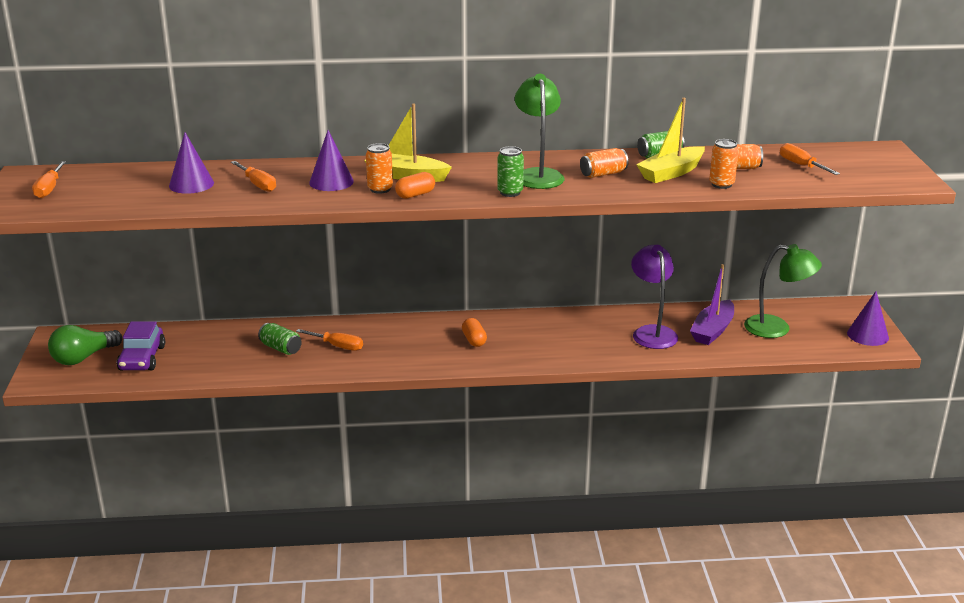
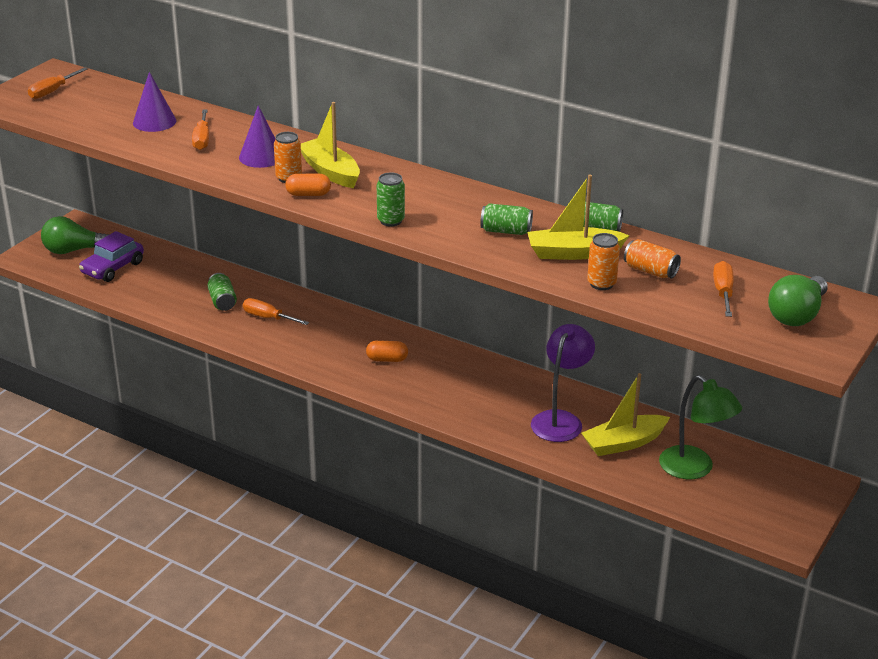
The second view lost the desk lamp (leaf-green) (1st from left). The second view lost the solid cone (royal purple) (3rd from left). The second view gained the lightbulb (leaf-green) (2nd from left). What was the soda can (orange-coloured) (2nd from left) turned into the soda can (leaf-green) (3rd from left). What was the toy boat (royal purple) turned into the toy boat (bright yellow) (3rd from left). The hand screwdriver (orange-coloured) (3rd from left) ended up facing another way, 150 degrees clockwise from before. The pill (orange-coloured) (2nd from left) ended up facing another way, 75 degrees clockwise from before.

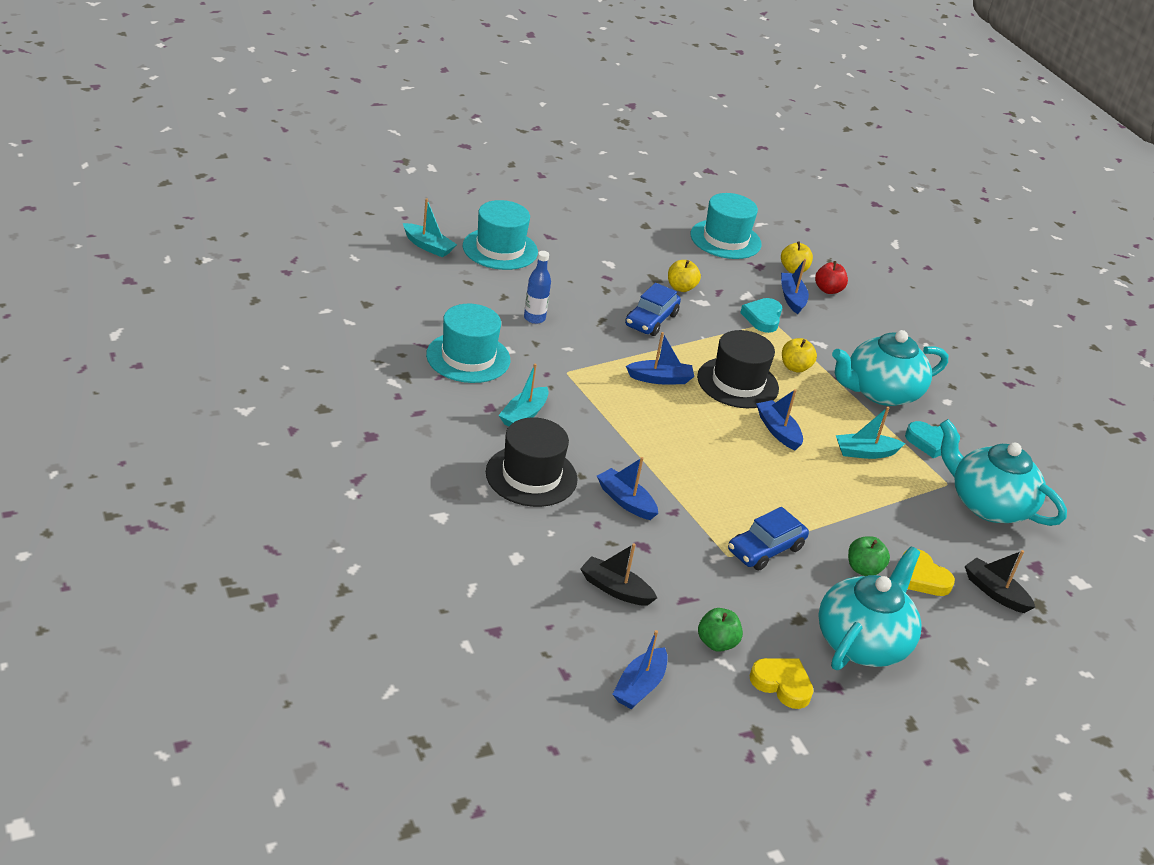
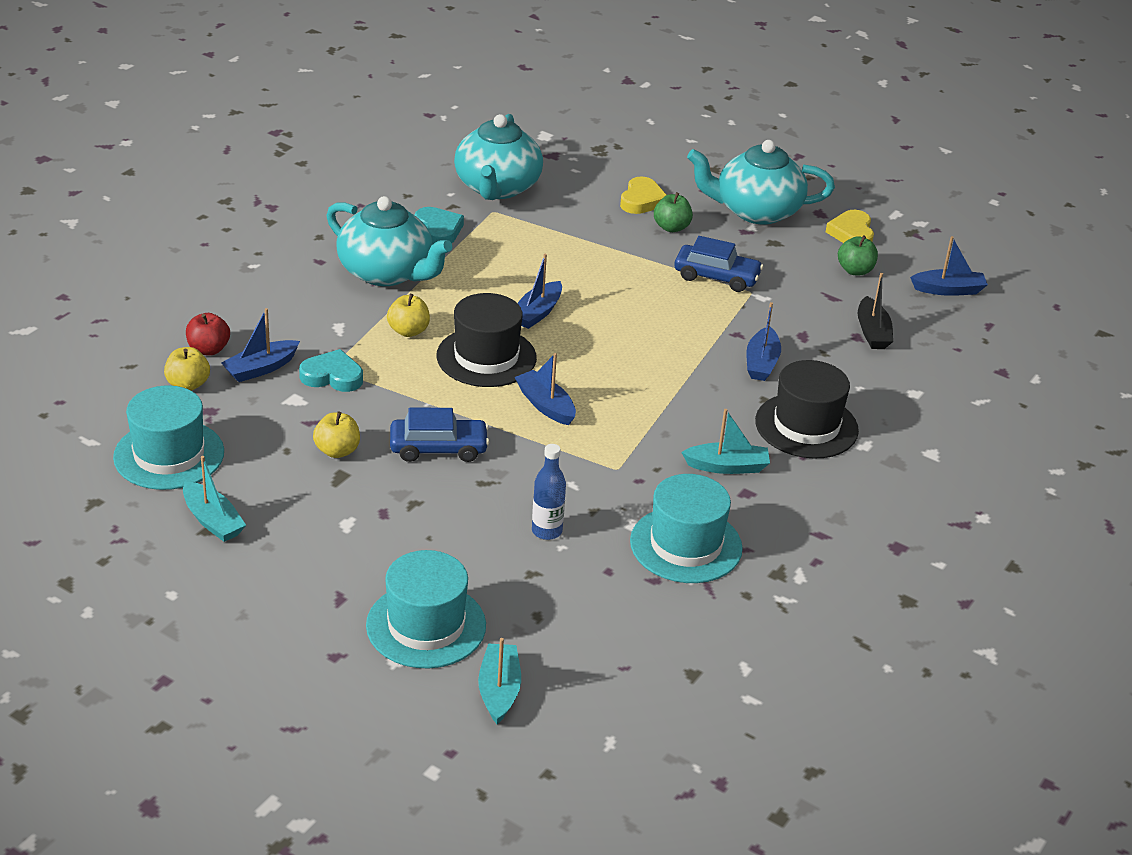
The second view lost the toy boat (jet-black) (2nd from left). The toy boat (aqua) (3rd from left in the first image) ended up elsewhere. The heart (aqua) (1st from left) ended up facing another way, 150 degrees counterclockwise from before.

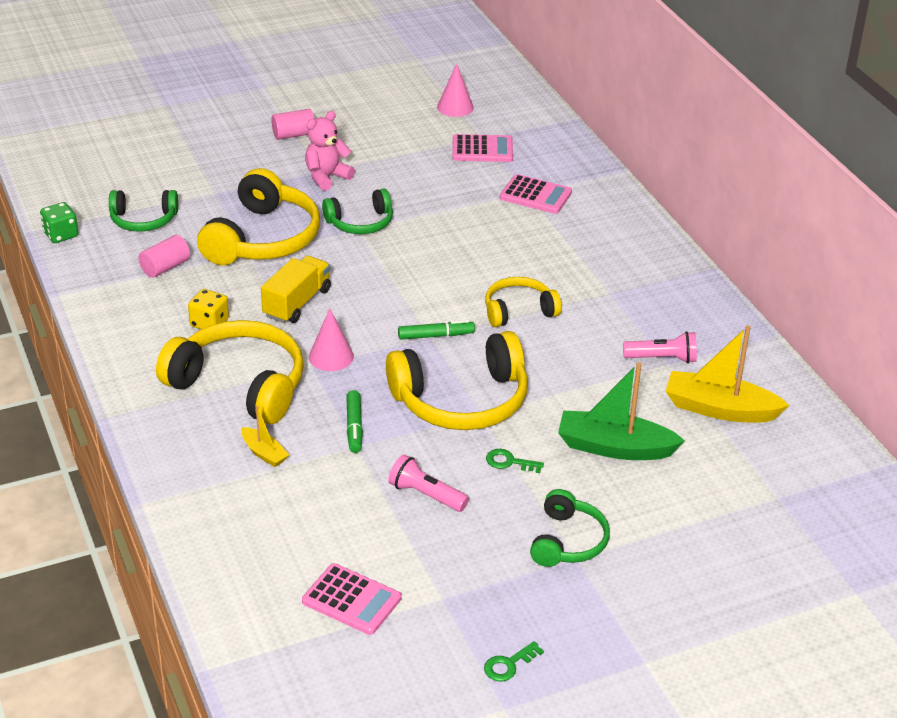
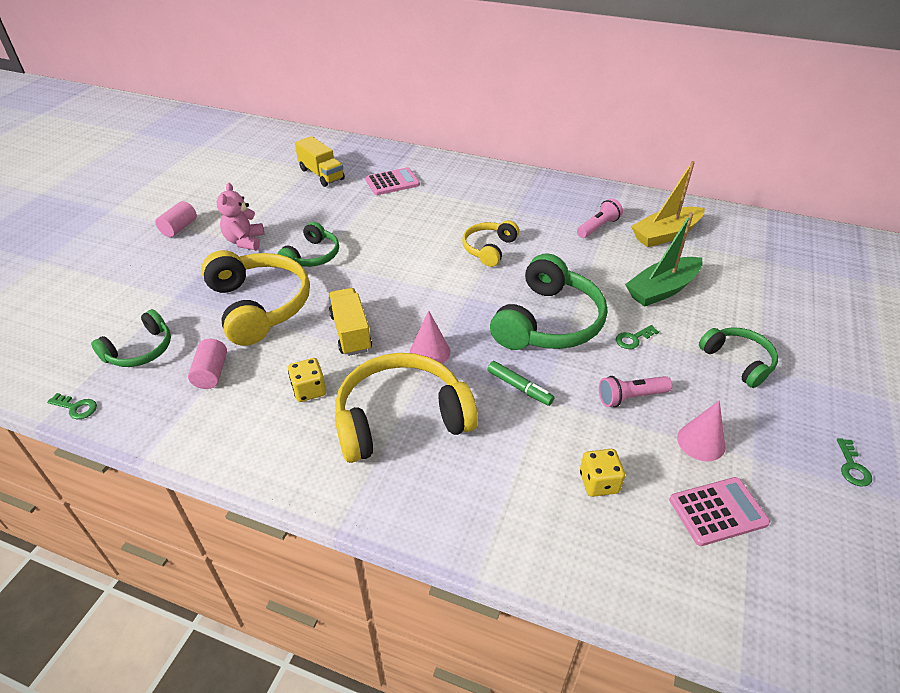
The second view lost the toy boat (bright yellow) (1st from left). The second view lost the marker pen (leaf-green) (2nd from left). The second view gained the dice (bright yellow) (2nd from left). The solid cone (pink) (2nd from left) ended up elsewhere. Where the dice (leaf-green) stood, the key (leaf-green) (1st from left) came to stand. Where the calculator (pink) (2nd from left) stood, the lorry (bright yellow) (1st from left) came to stand. What was the headphones (bright yellow) (3rd from left) turned into the headphones (leaf-green) (3rd from left).

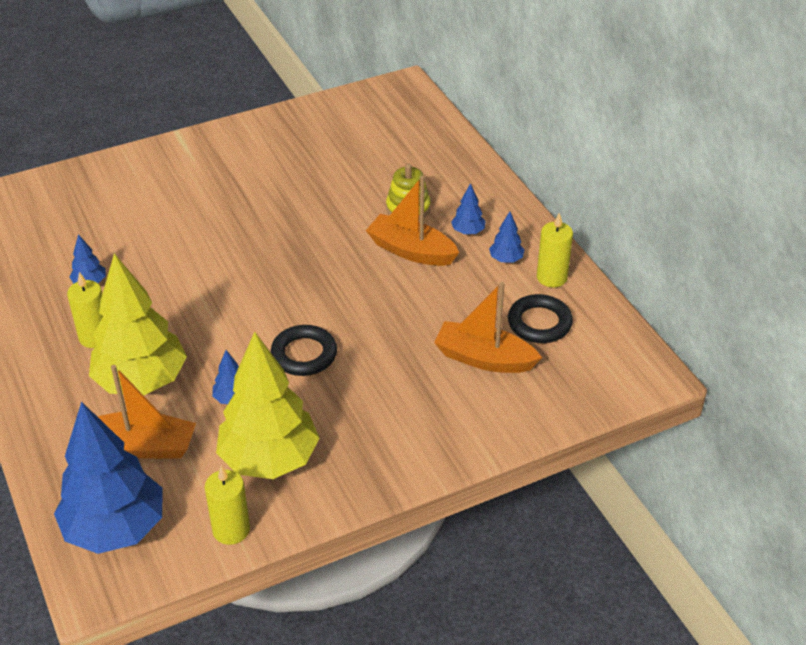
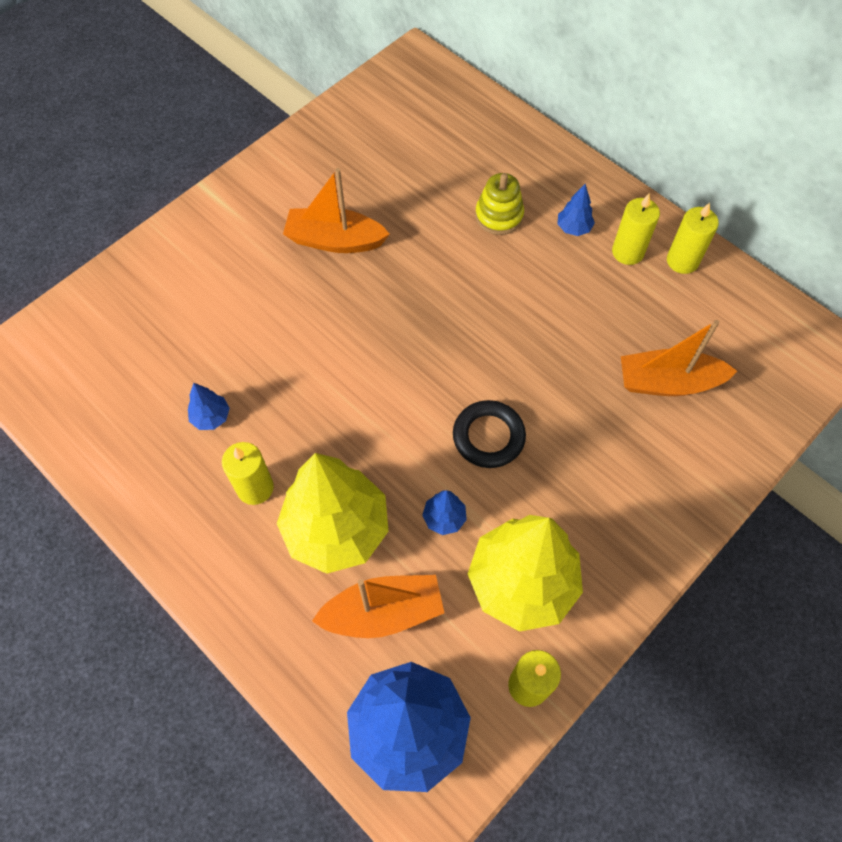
The second view lost the hoop (jet-black) (2nd from left). The toy boat (orange-coloured) (2nd from left in the first image) ended up elsewhere. Where the toy tree (blue) (5th from left) stood, the candle (bright yellow) (3rd from left) came to stand.

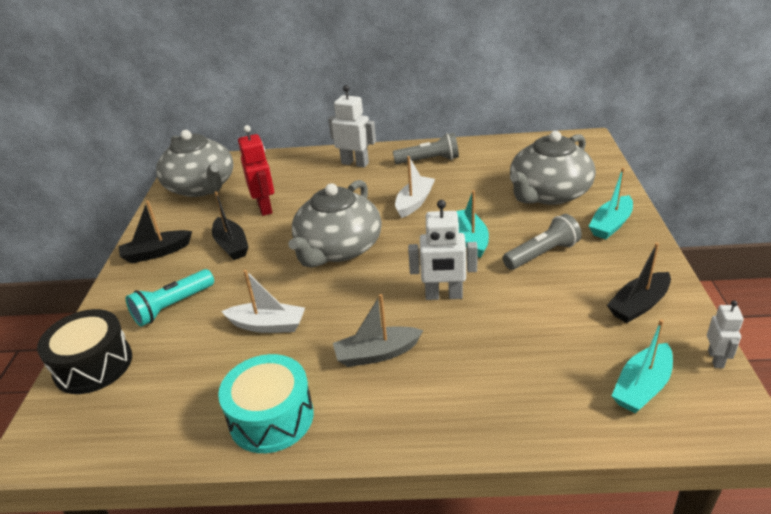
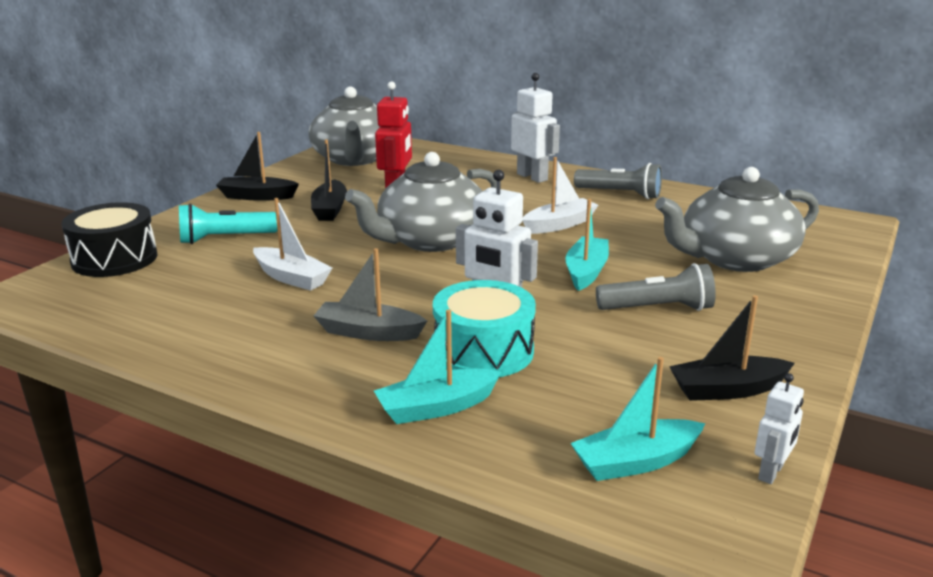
The toy drum (aqua) ended up elsewhere. The toy boat (aqua) (2nd from left in the first image) ended up elsewhere.

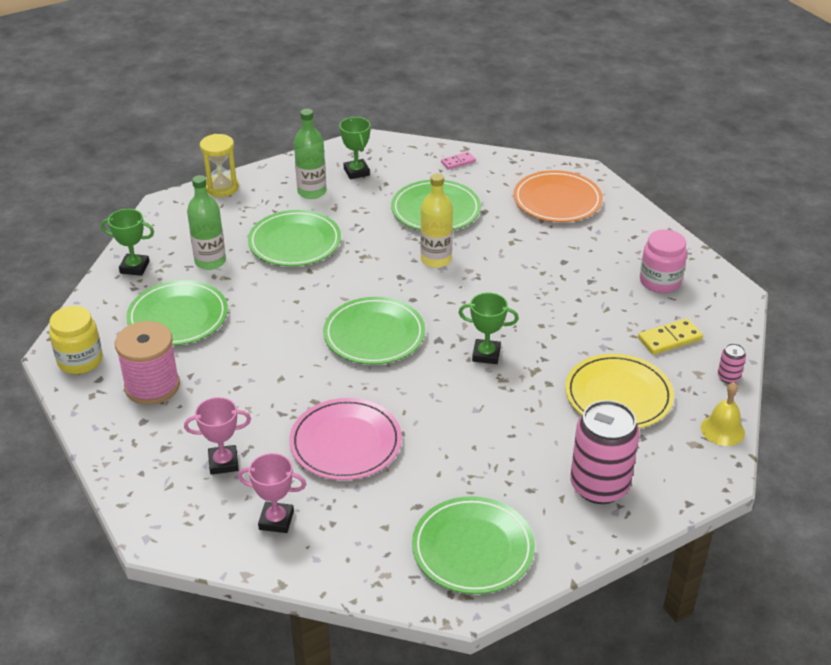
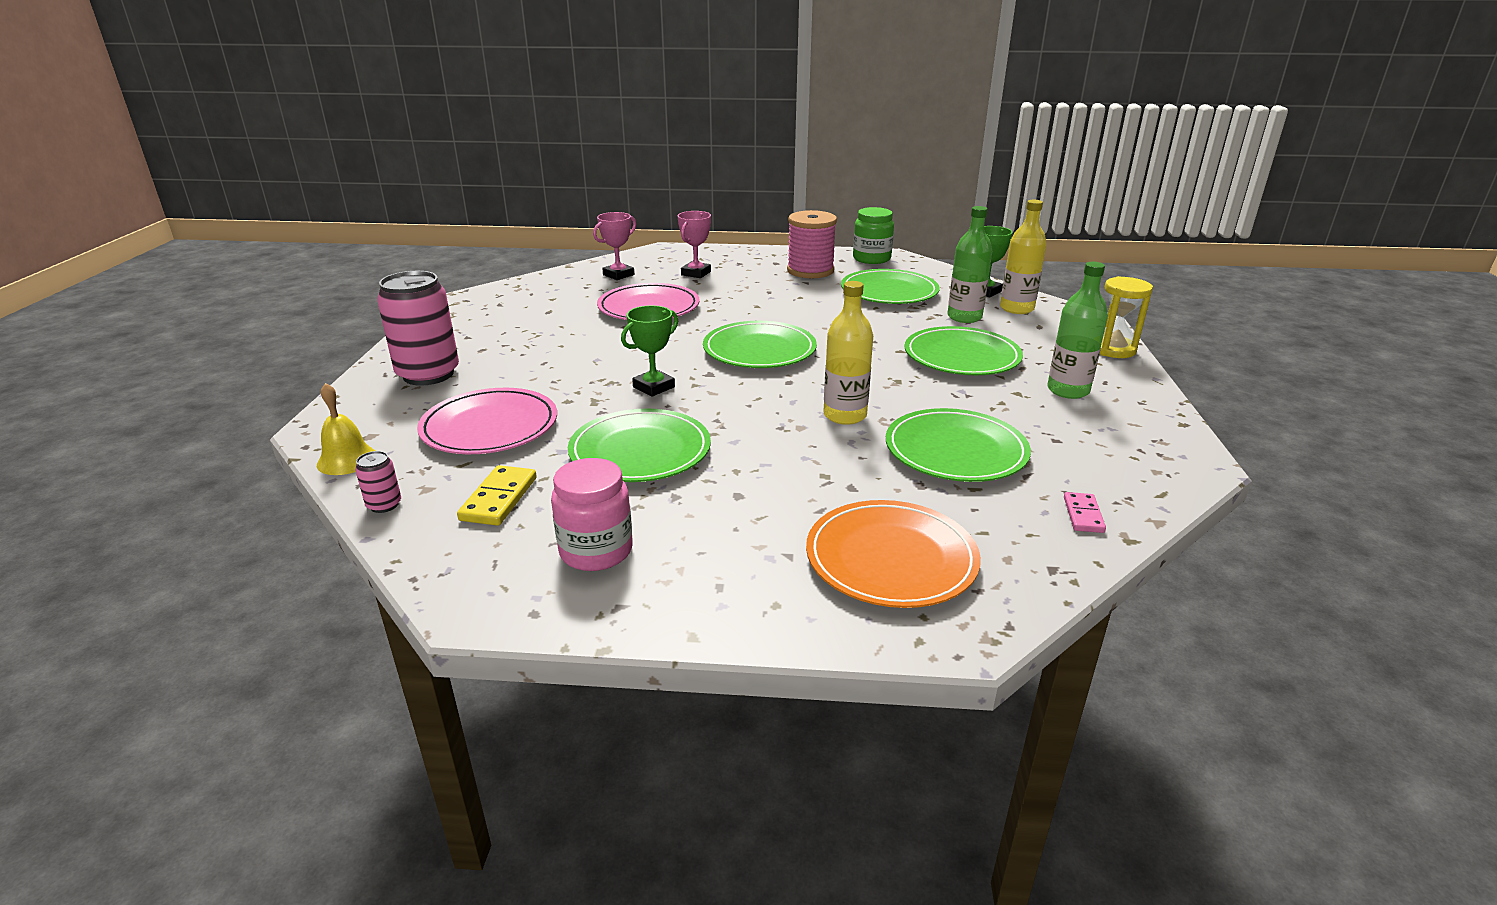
The second view lost the award cup (leaf-green) (2nd from left). The second view gained the drink bottle (bright yellow) (2nd from left). The flat dish (leaf-green) (5th from left in the first image) ended up elsewhere. What was the preserve jar (bright yellow) turned into the preserve jar (leaf-green). What was the flat dish (bright yellow) turned into the flat dish (pink) (1st from left).

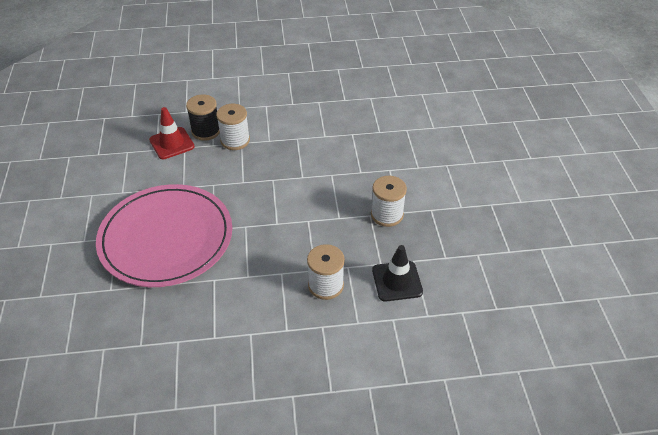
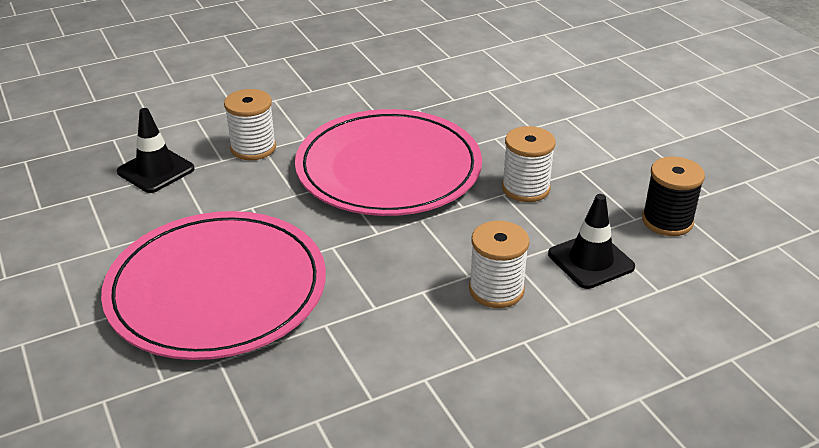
The second view gained the flat dish (pink) (2nd from left). The reel of thread (jet-black) ended up elsewhere. What was the safety cone (crimson) turned into the safety cone (jet-black) (1st from left).

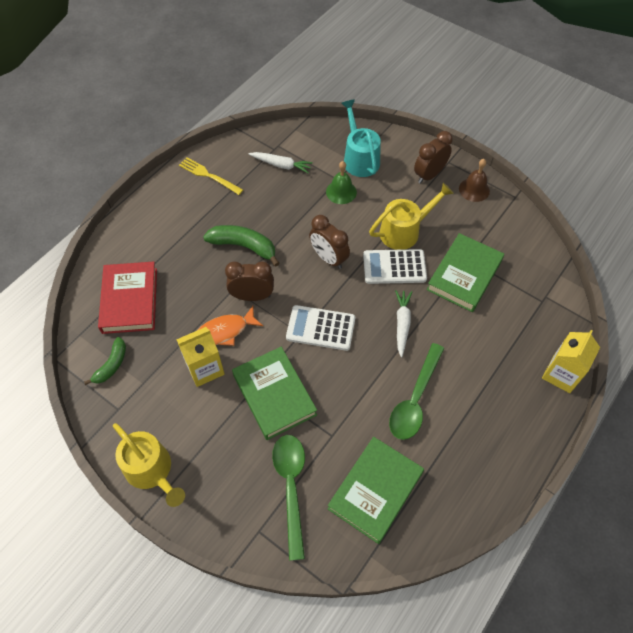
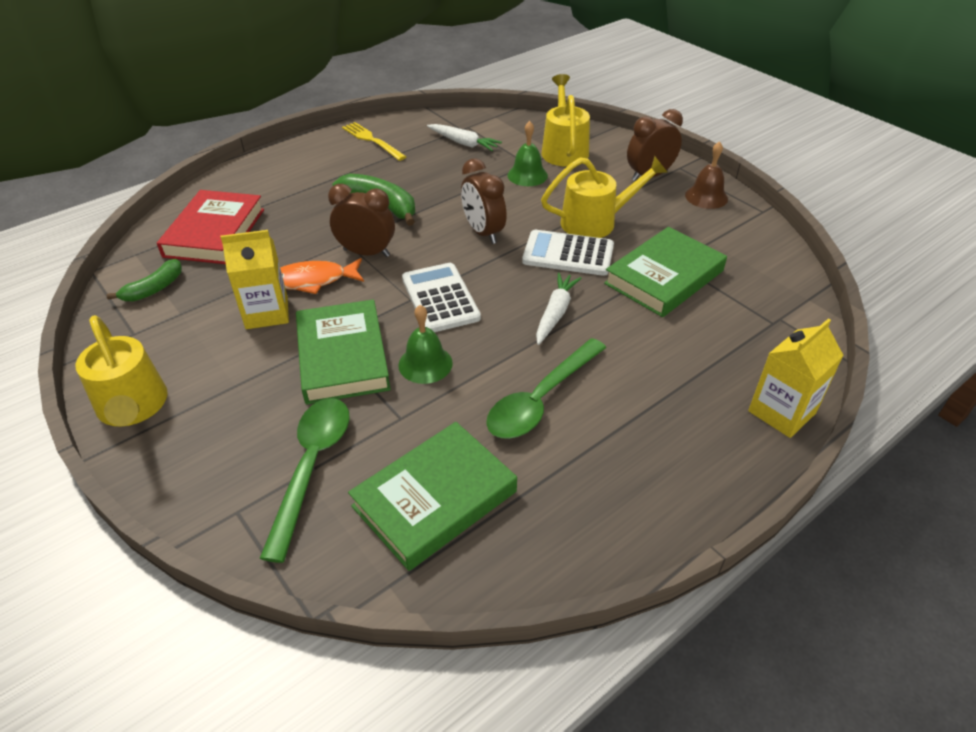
The second view gained the bell (leaf-green) (1st from left). What was the sprinkling can (aqua) turned into the sprinkling can (bright yellow) (2nd from left). The calculator (white) (1st from left) ended up facing another way, 45 degrees clockwise from before.

